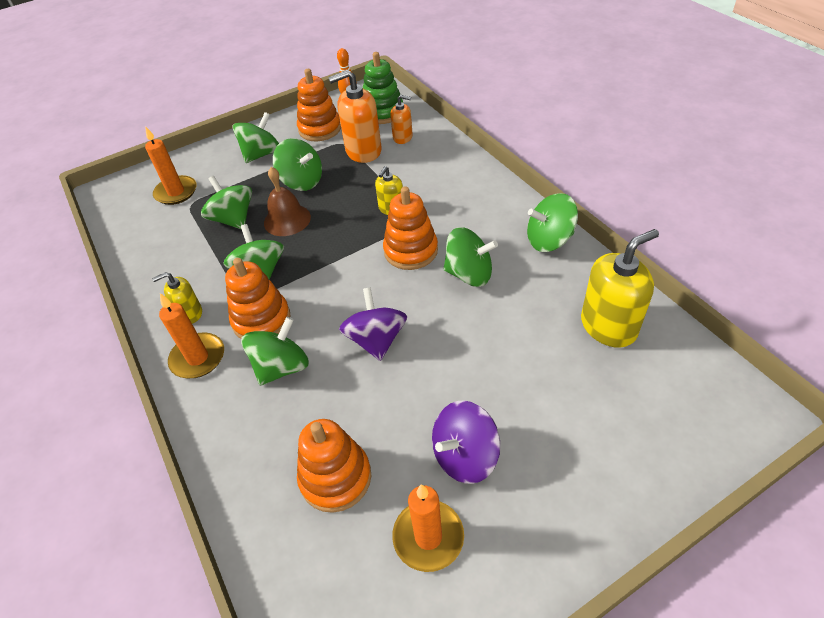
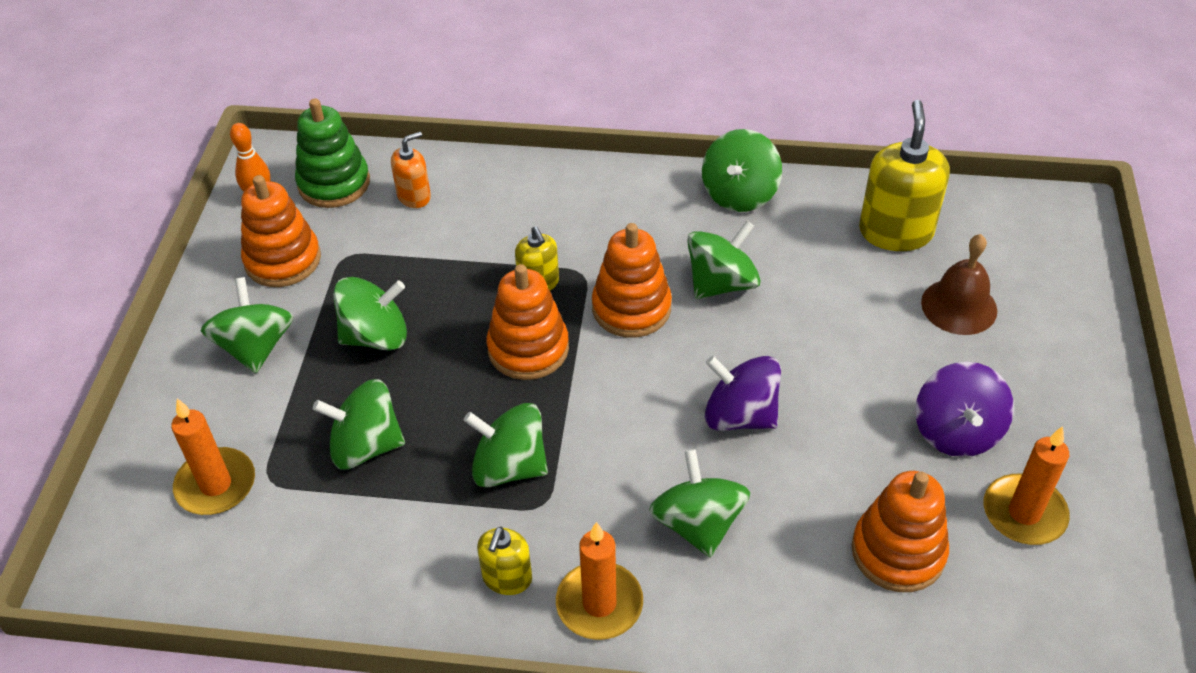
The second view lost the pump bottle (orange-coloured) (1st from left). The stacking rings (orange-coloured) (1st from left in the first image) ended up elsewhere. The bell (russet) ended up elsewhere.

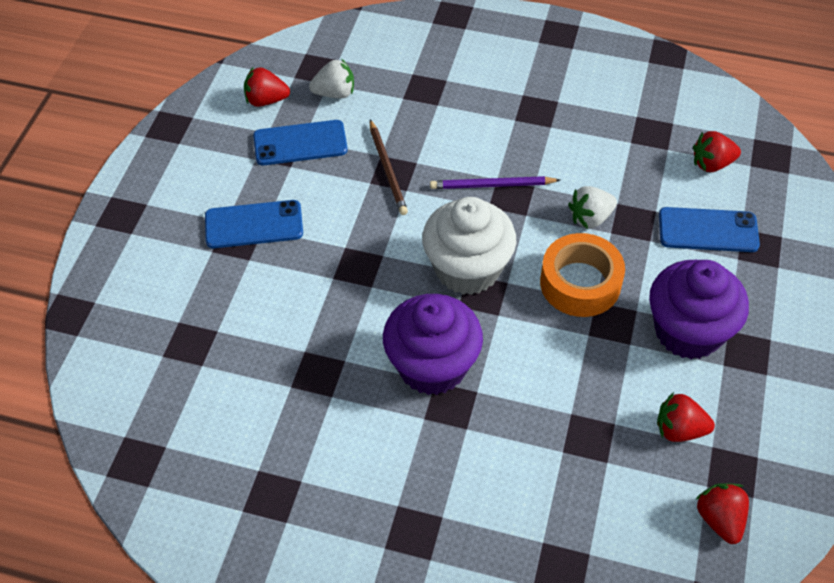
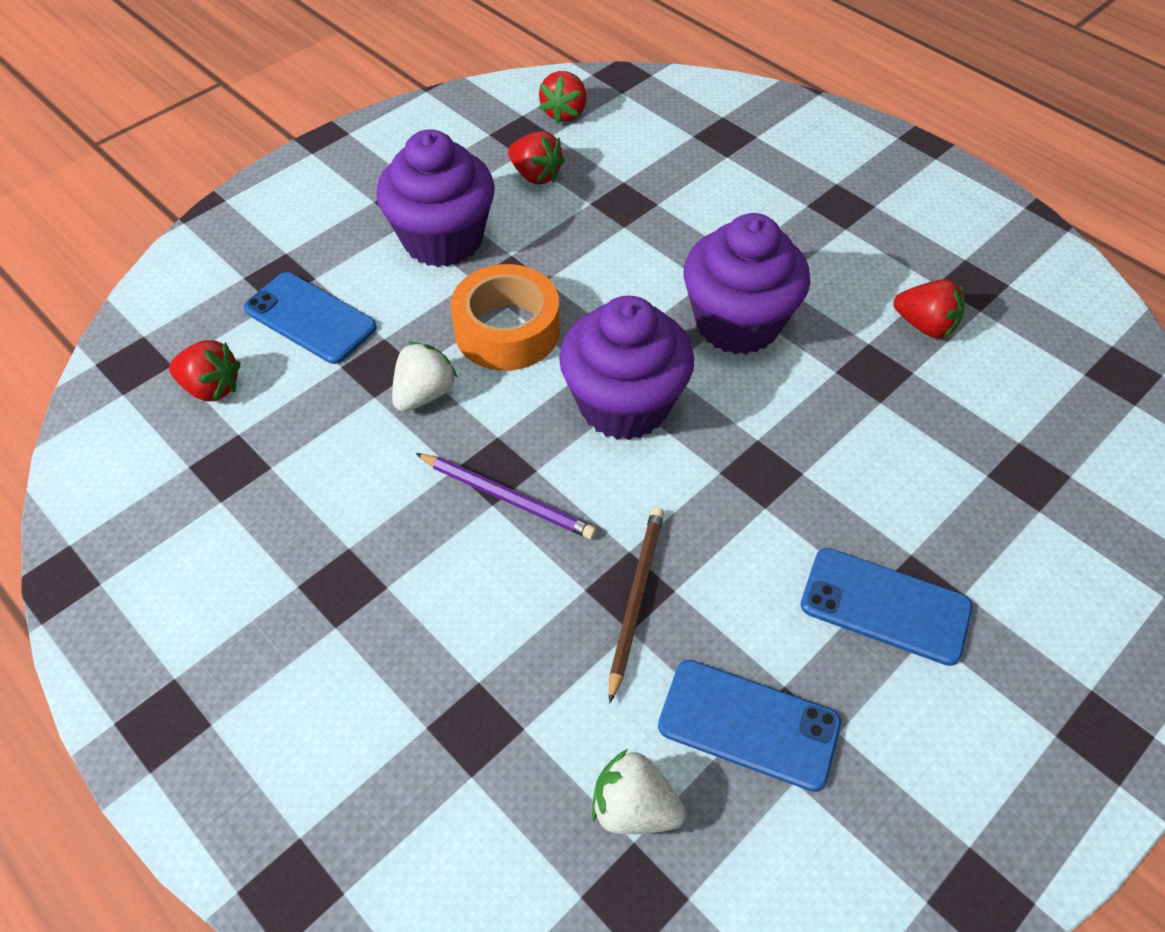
The toy strawberry (crimson) (1st from left in the first image) ended up elsewhere. What was the fairy cake (white) turned into the fairy cake (royal purple) (2nd from left). The toy strawberry (white) (2nd from left in the first image) ended up facing another way, 60 degrees counterclockwise from before.

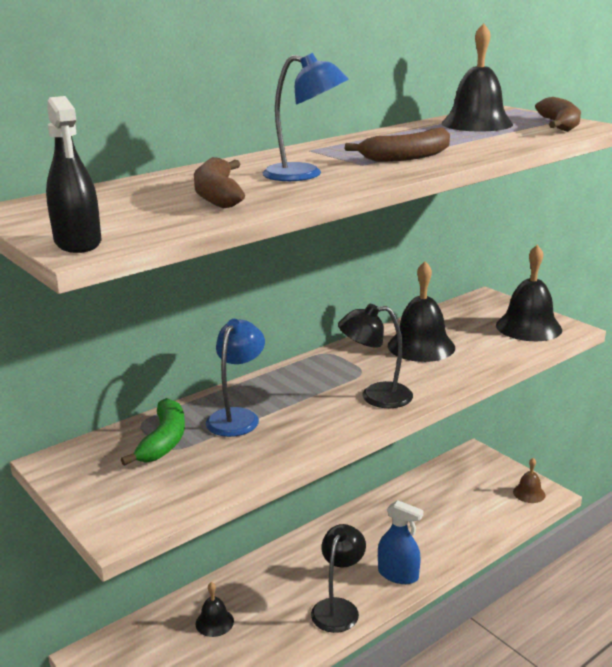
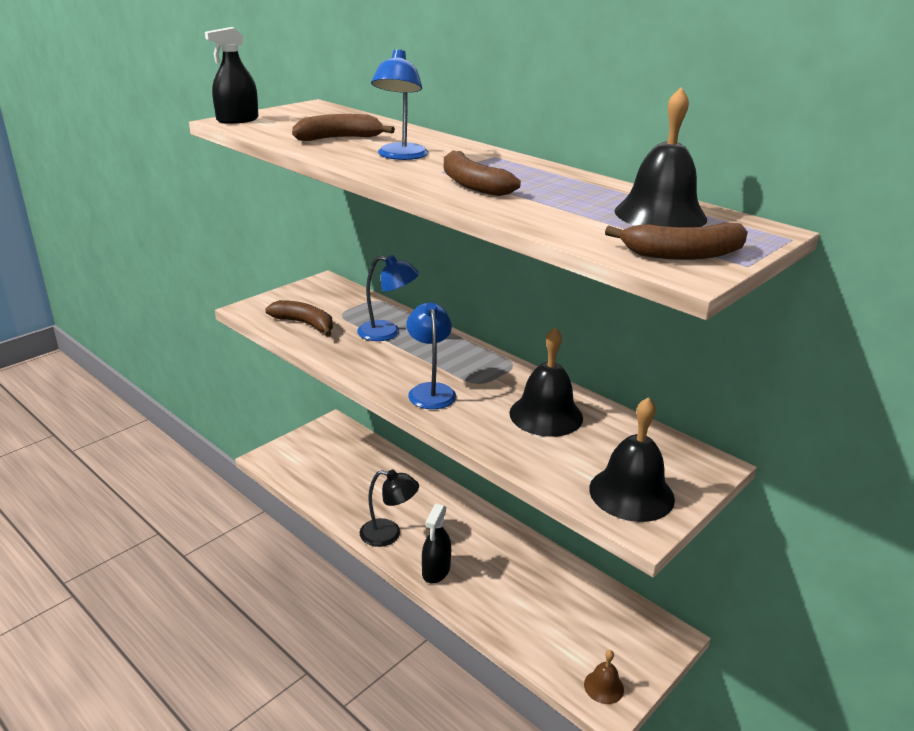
The second view lost the banana fruit (leaf-green). The second view lost the bell (jet-black) (1st from left). The second view gained the banana fruit (russet) (1st from left). What was the desk lamp (jet-black) (2nd from left) turned into the desk lamp (blue) (3rd from left). What was the spray cleaner (blue) turned into the spray cleaner (jet-black) (2nd from left).

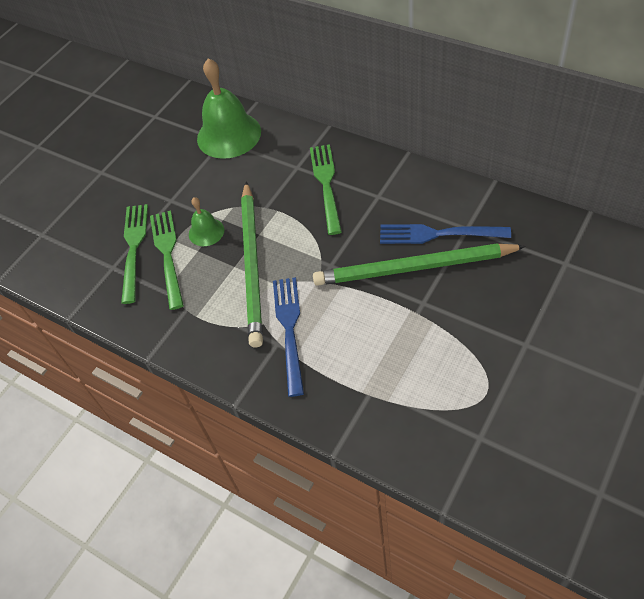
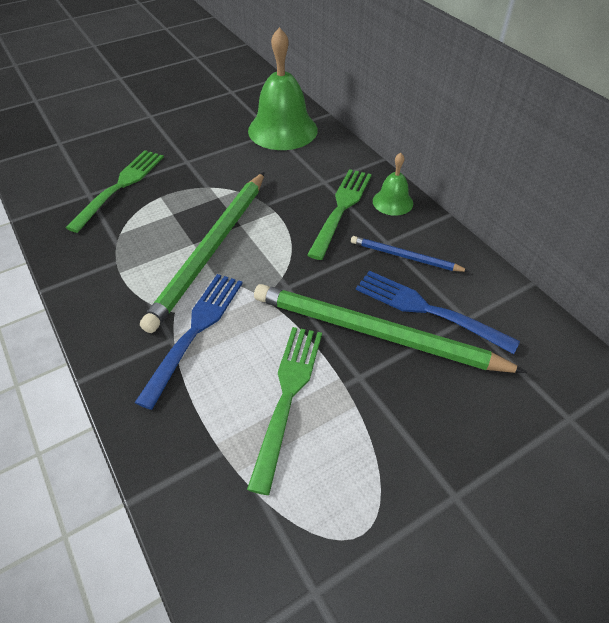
The second view gained the pencil (blue). The fork (leaf-green) (2nd from left) ended up elsewhere. The bell (leaf-green) (1st from left in the first image) ended up elsewhere.

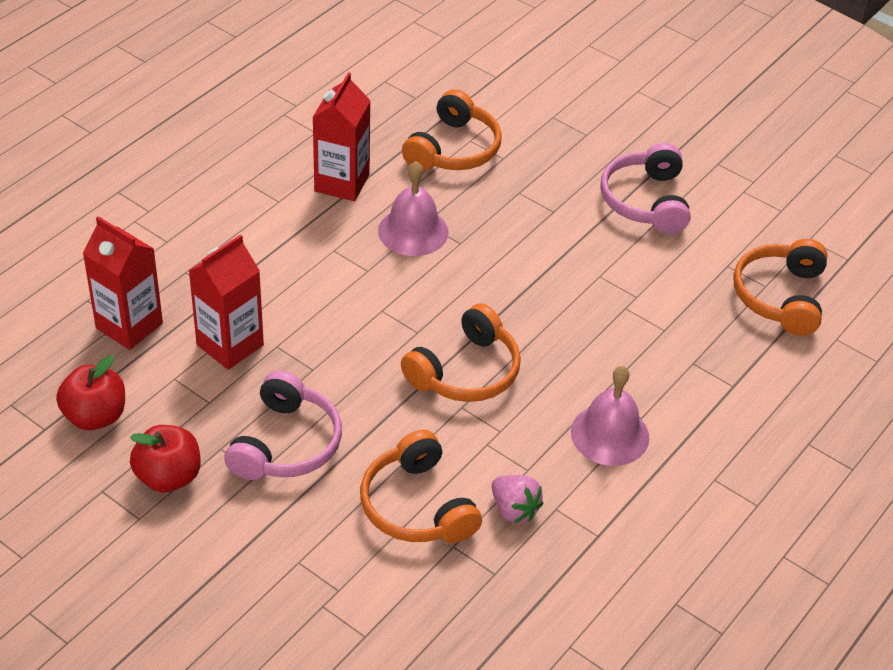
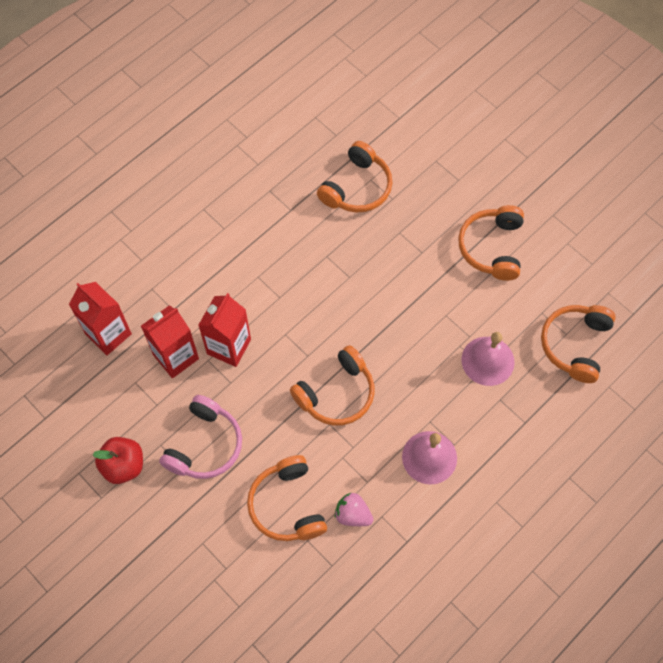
The second view lost the toy apple (crimson) (1st from left). The milk carton (crimson) (3rd from left) ended up elsewhere. The bell (pink) (1st from left in the first image) ended up elsewhere. What was the headphones (pink) (2nd from left) turned into the headphones (orange-coloured) (4th from left). The toy strawberry (pink) ended up facing another way, 150 degrees clockwise from before.

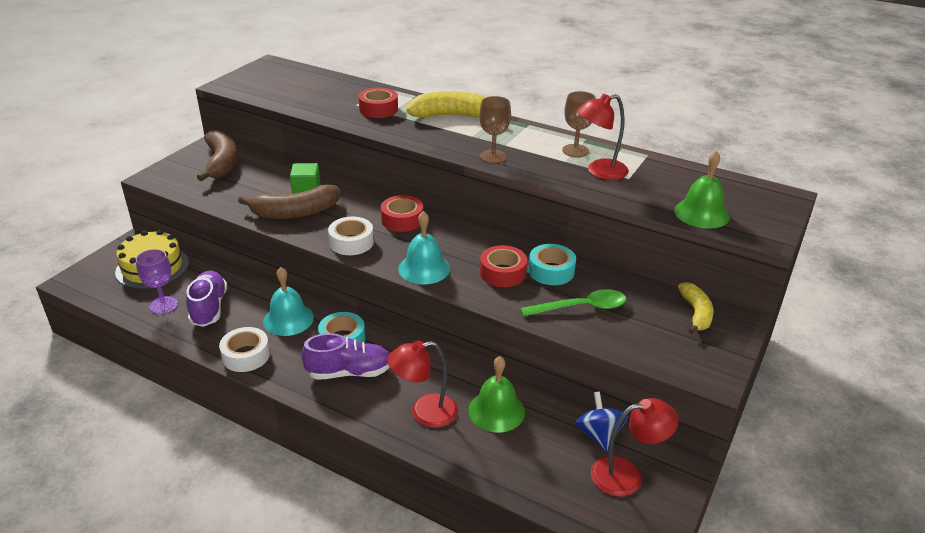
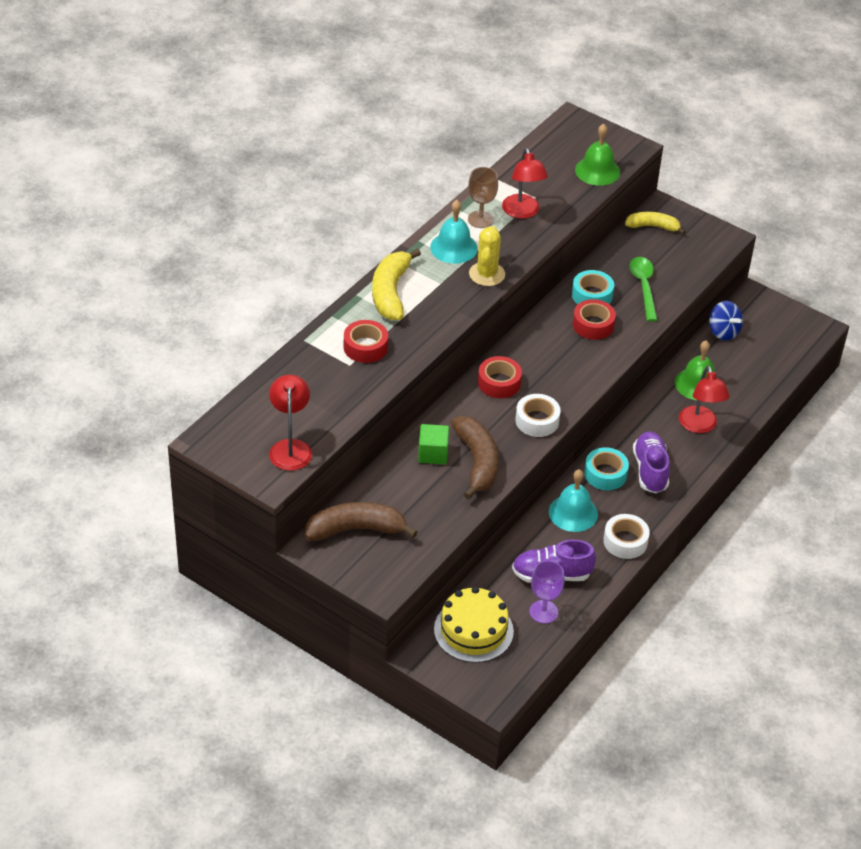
The bell (aqua) (2nd from left in the first image) ended up elsewhere. The desk lamp (crimson) (3rd from left in the first image) ended up elsewhere. Where the goblet (russet) (1st from left) stood, the prickly plant (bright yellow) came to stand. The spinning top (blue) ended up facing another way, 120 degrees counterclockwise from before.

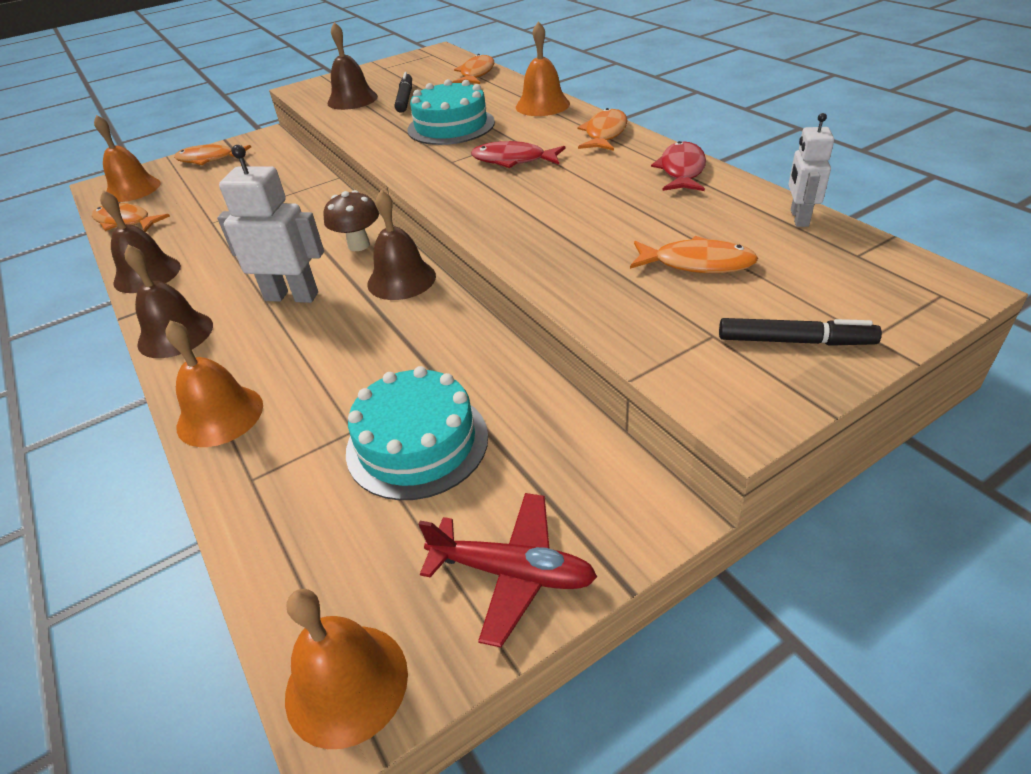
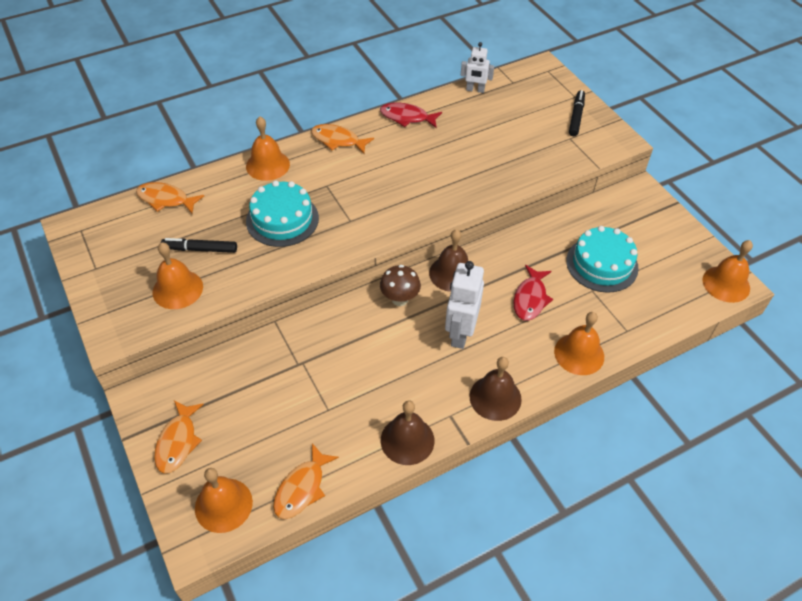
The second view lost the aeroplane (crimson). The second view lost the toy fish (orange-coloured) (5th from left). The toy fish (crimson) (1st from left in the first image) ended up elsewhere. What was the bell (russet) (3rd from left) turned into the bell (orange-coloured) (1st from left).

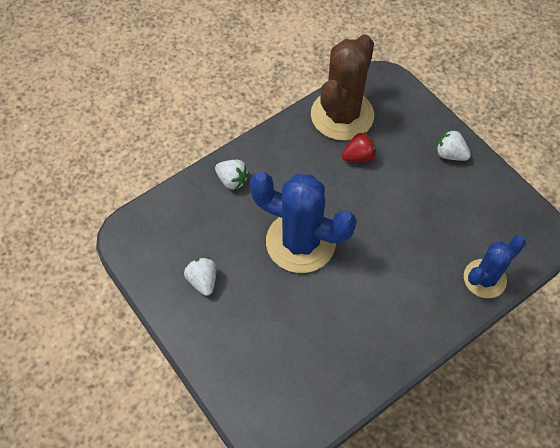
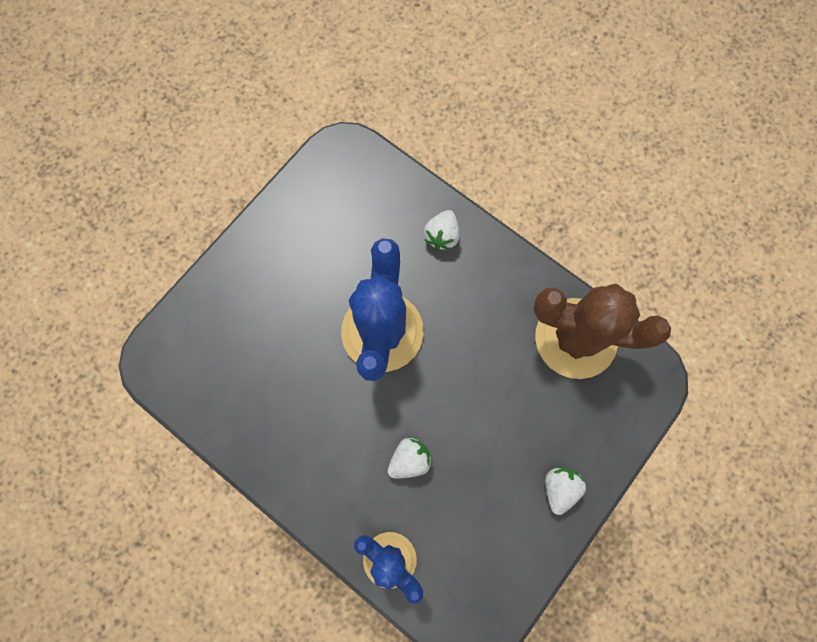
The second view lost the toy strawberry (crimson). The toy strawberry (white) (1st from left) ended up elsewhere.

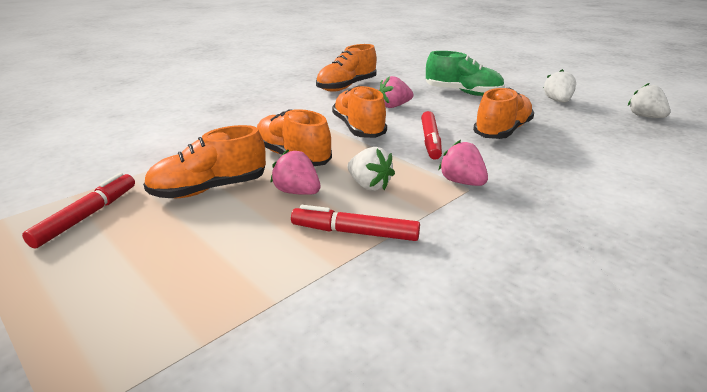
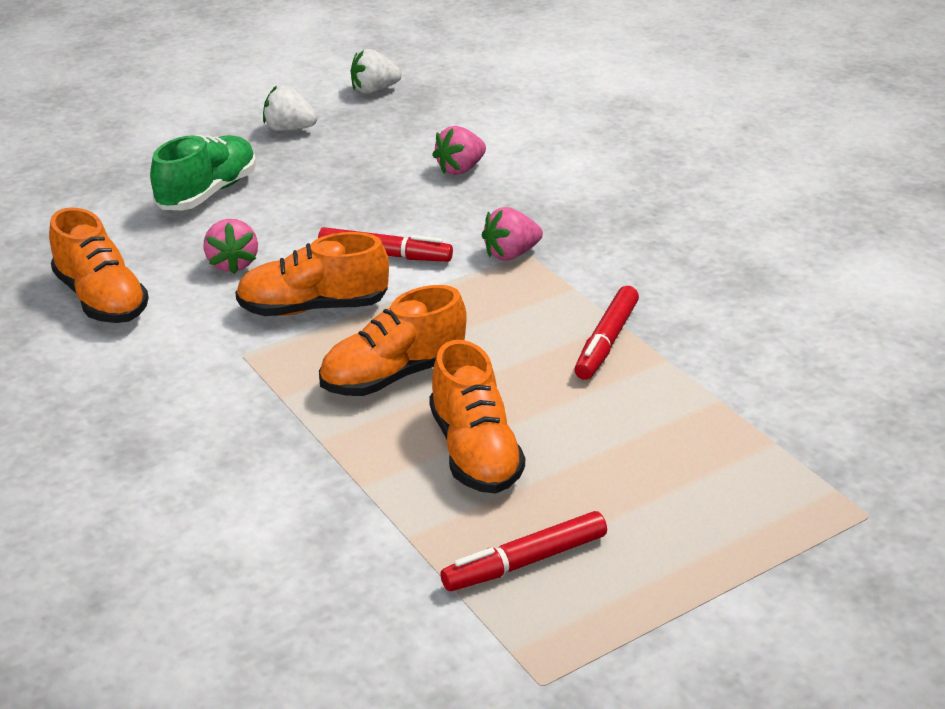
The second view lost the toy strawberry (white) (1st from left). The second view lost the lace-up shoe (orange-coloured) (5th from left). The toy strawberry (pink) (1st from left in the first image) ended up elsewhere. The marker pen (crimson) (1st from left in the first image) ended up facing another way, 60 degrees counterclockwise from before.

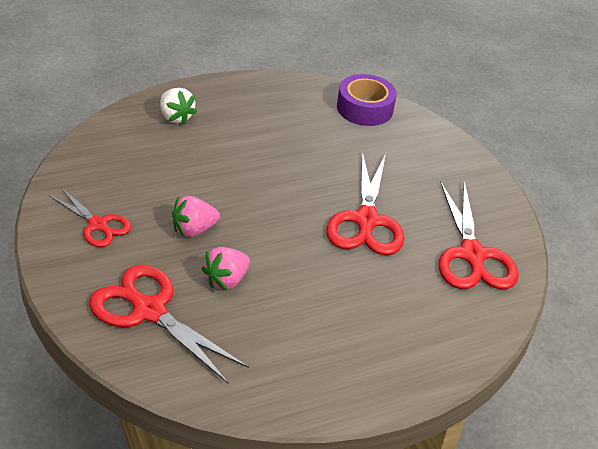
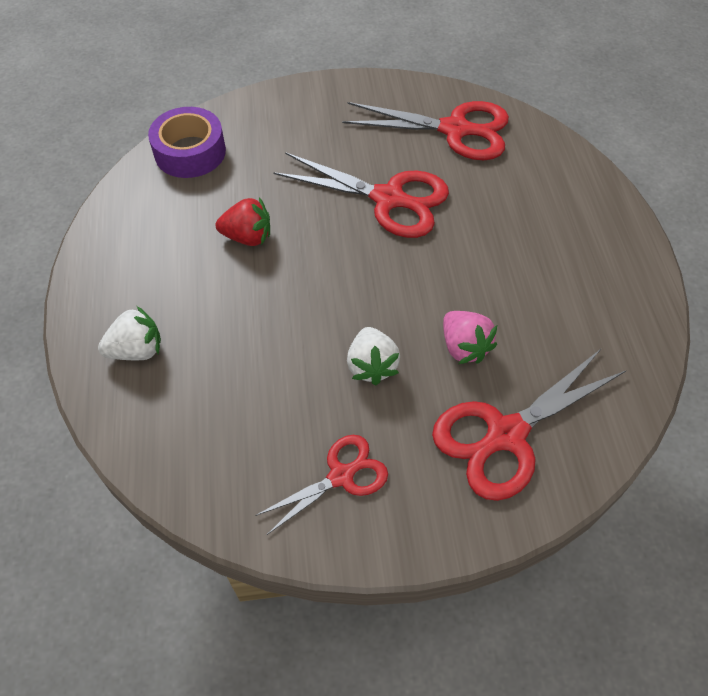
The second view gained the toy strawberry (crimson). What was the toy strawberry (pink) (1st from left) turned into the toy strawberry (white) (2nd from left).

